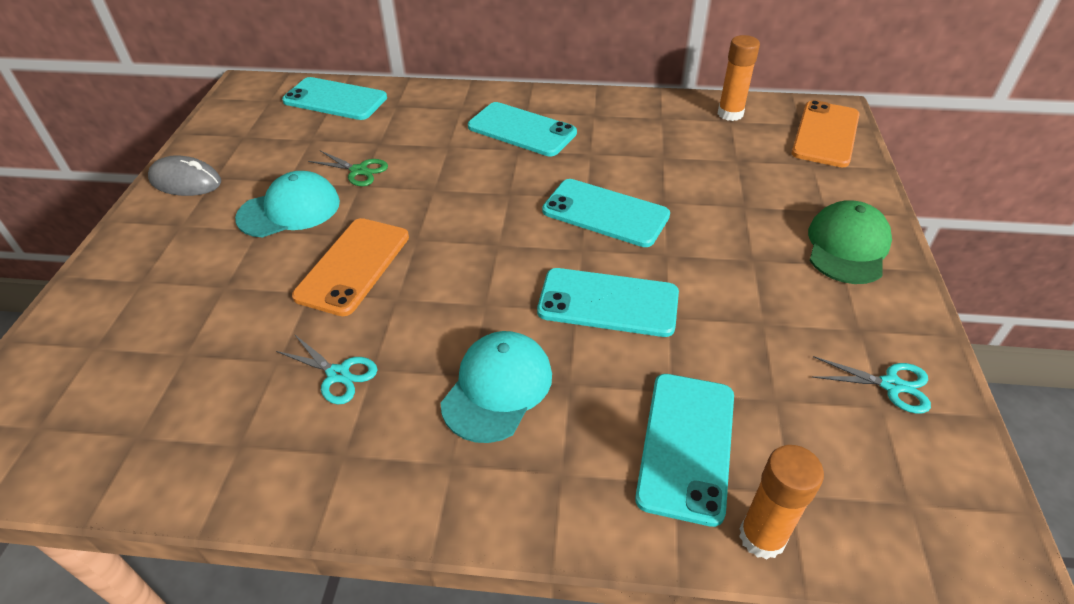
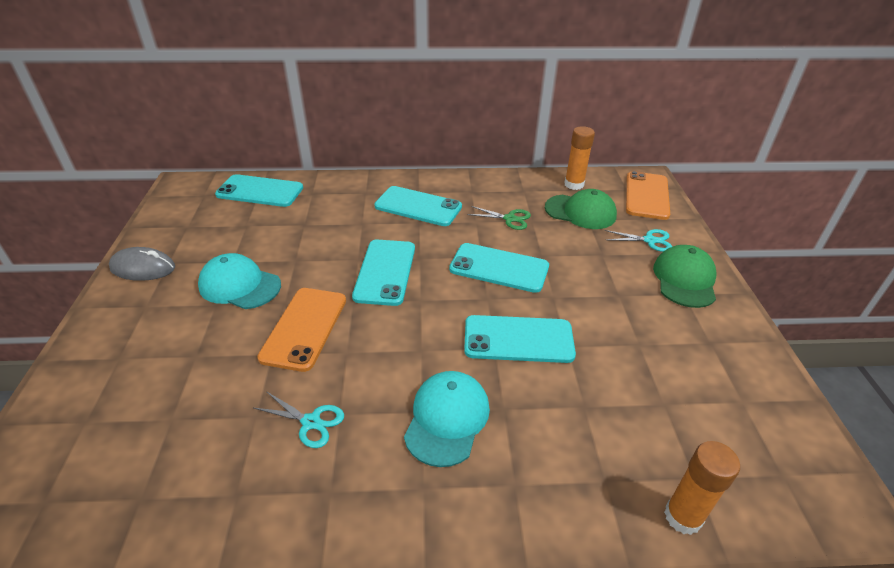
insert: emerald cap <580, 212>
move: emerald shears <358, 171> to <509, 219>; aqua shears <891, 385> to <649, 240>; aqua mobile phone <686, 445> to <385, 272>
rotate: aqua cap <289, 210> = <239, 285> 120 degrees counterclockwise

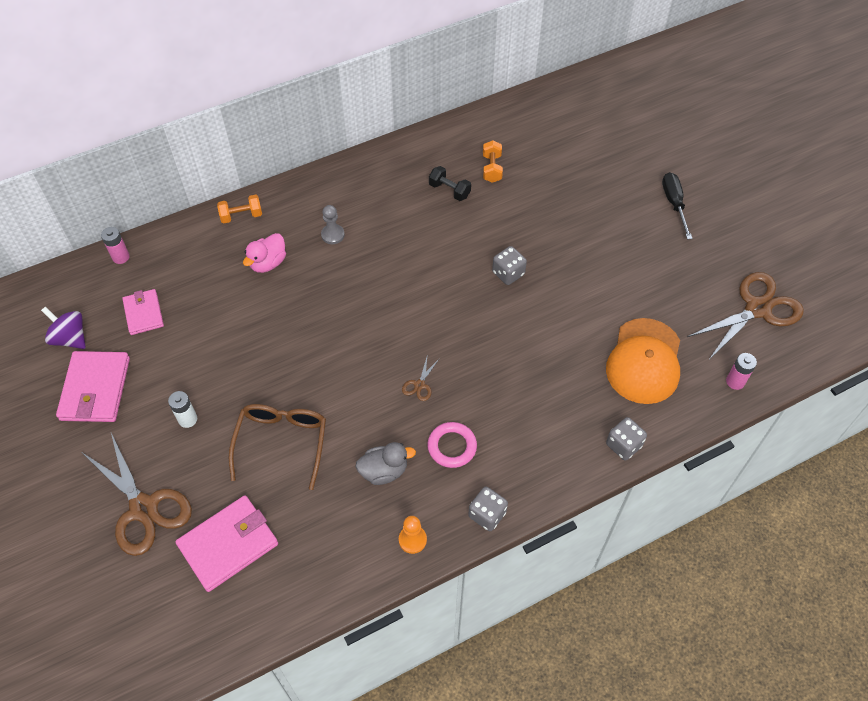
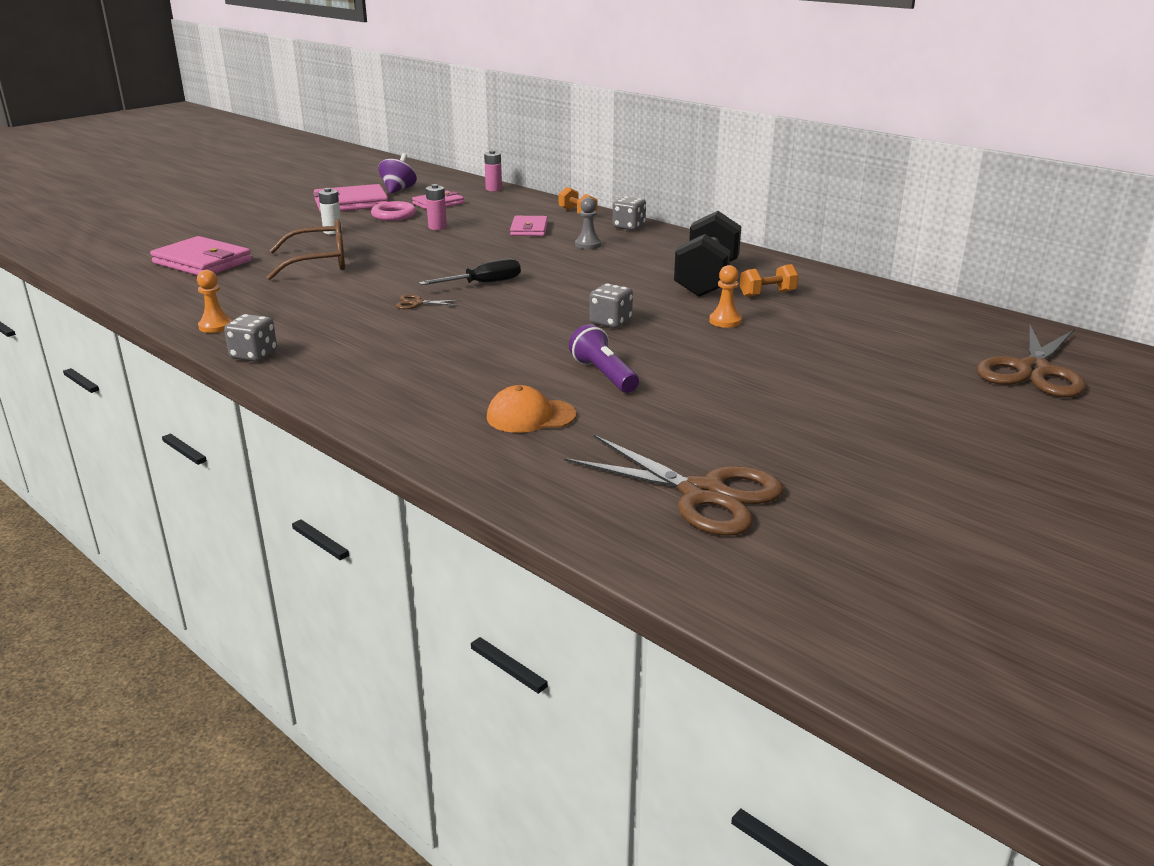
delete: gray toy duck <384, 471>
insert: bright orange pawn <725, 321>; purple torch <604, 375>
move: black screwdriver <674, 204> to <483, 283>; rose-pink power cell <735, 381> to <437, 227>; gray game die <623, 445> to <629, 227>; rose-pink hoop <452, 446> to <394, 215>; dark brown shears <143, 508> to <1033, 371>
replace: rose-pink toy duck <268, 263> to rose-pink wallet <529, 229>
resize: black dumbbell <449, 190> = <706, 280> x2.07; bright orange cap <644, 361> = <530, 416> x0.59

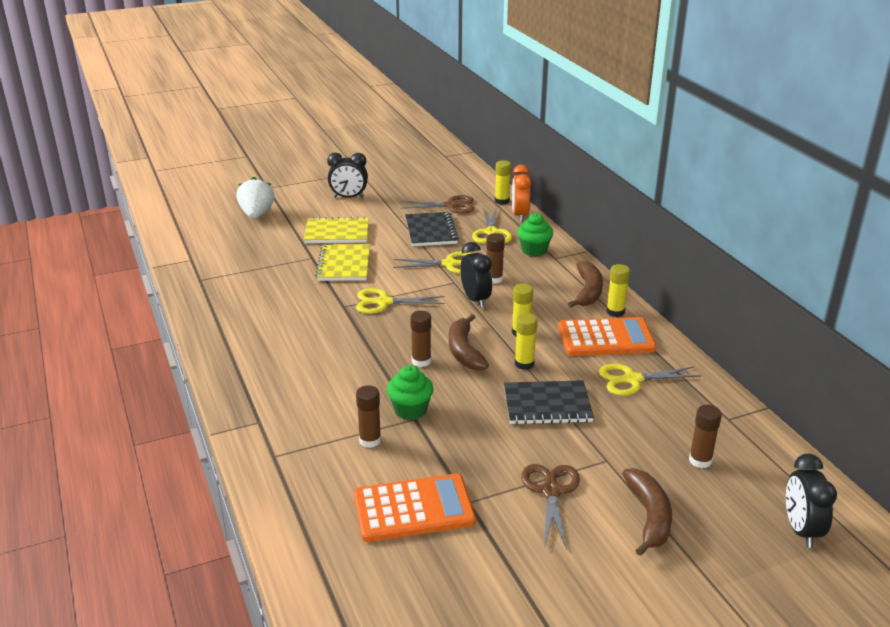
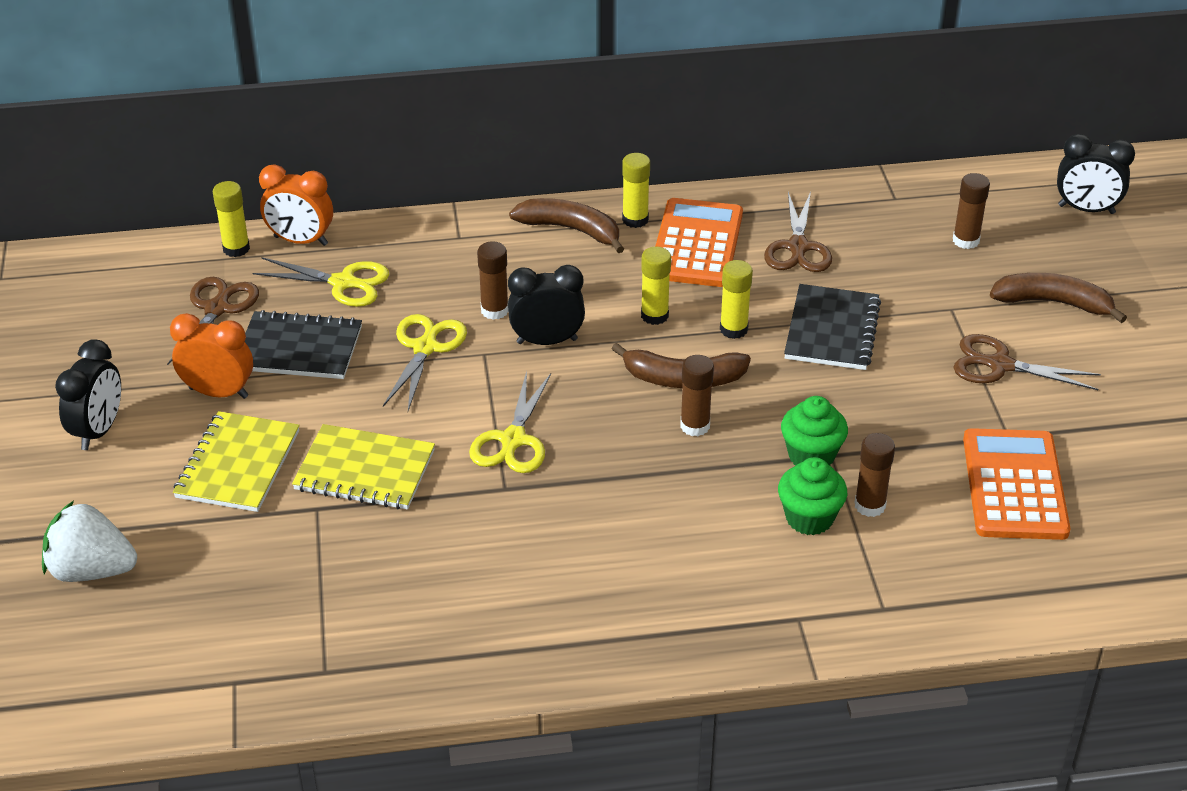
insert: bright orange clock <218, 393>
move: emerald fairy cake <534, 250> to <809, 518>
recolor: yellow shears <632, 380> to dark brown shears <798, 247>

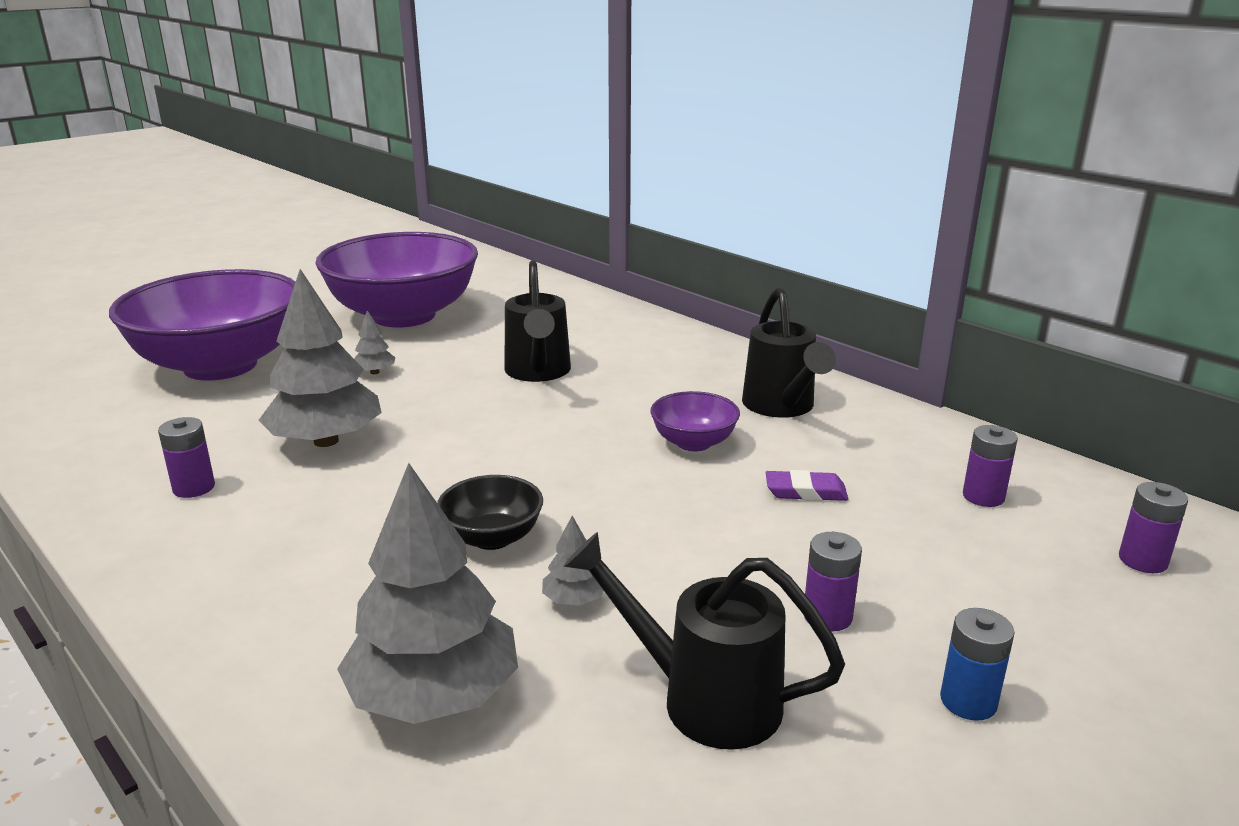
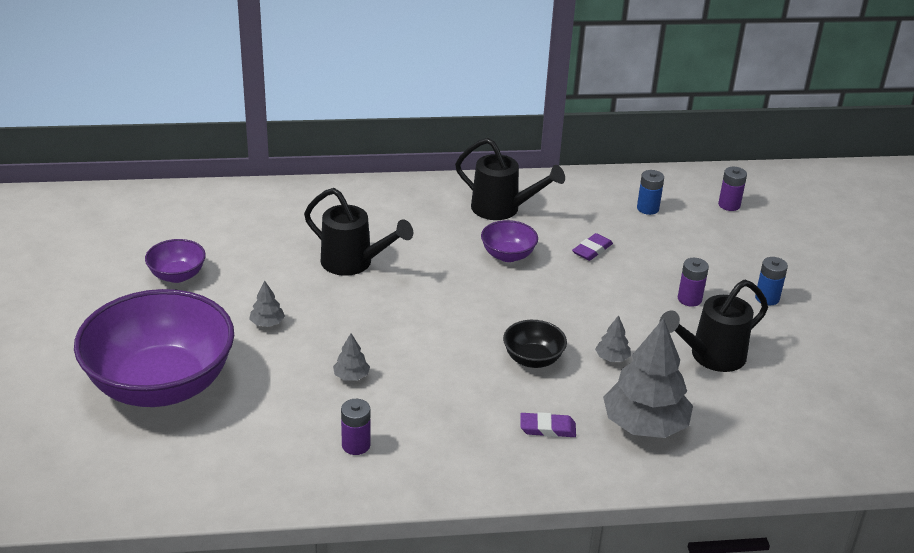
insert: purple gum eraser <547, 428>
recolor: purple power cell <983, 496> to cobalt power cell <647, 208>
resize: purple bowl <404, 316> = <177, 275> x0.43; gray tree <326, 441> = <351, 376> x0.43

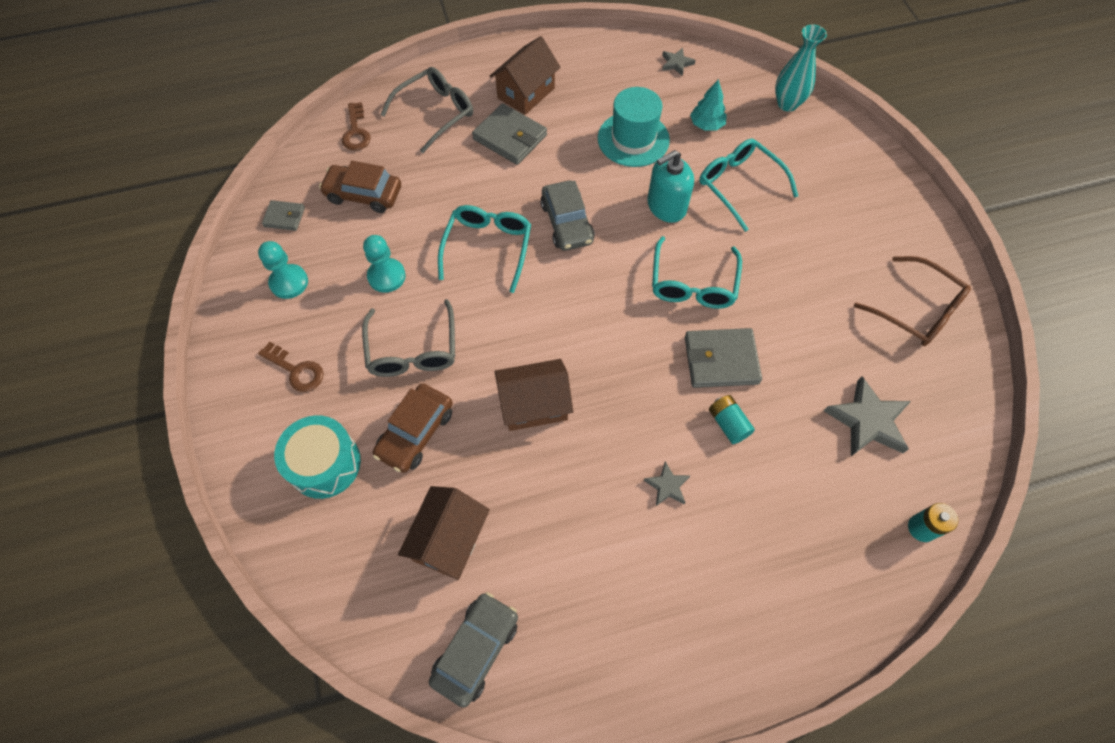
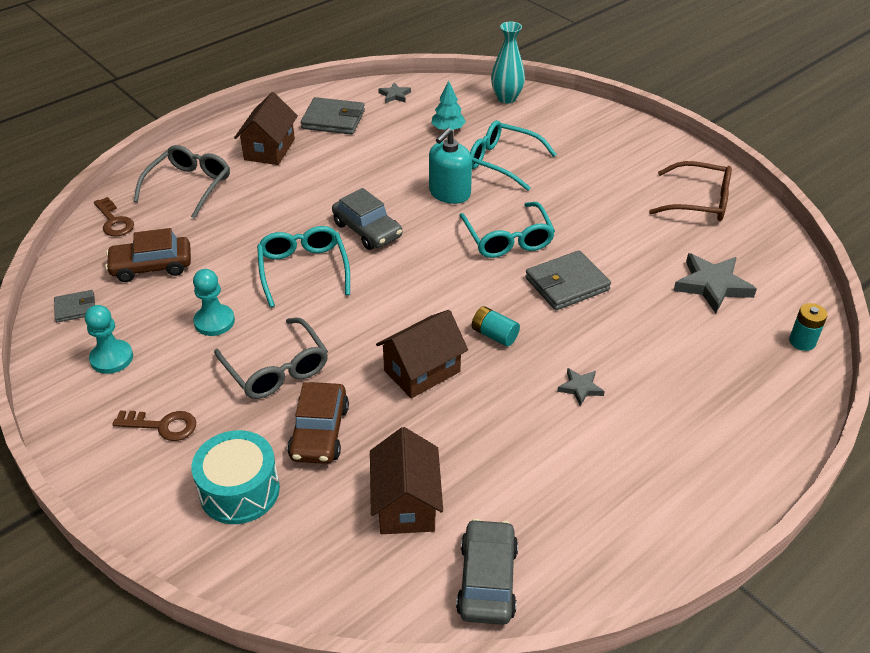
delete: aqua hat <633, 139>
move: gray wallet <510, 137> to <333, 120>; aqua power cell <728, 423> to <494, 335>

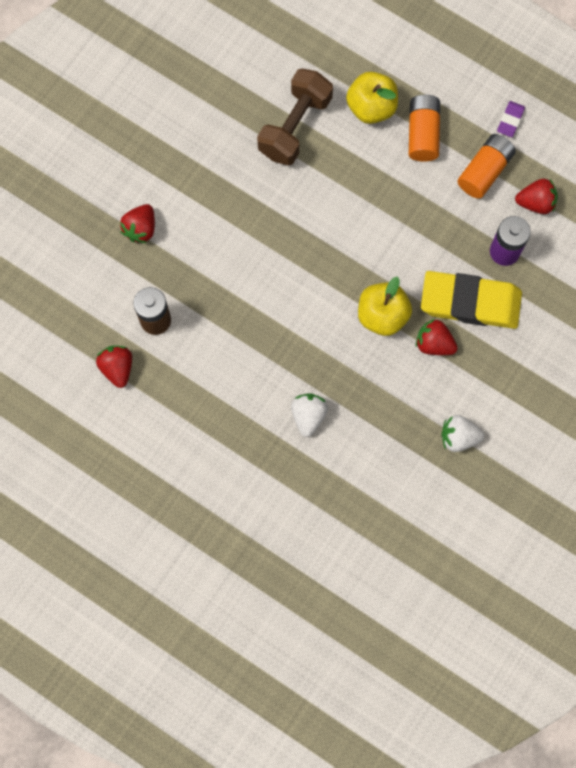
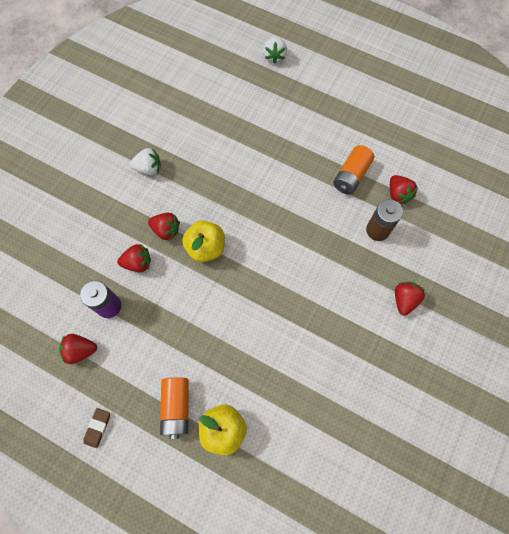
delete: dark brown dumbbell <295, 126>
move: bright orange power cell <484, 171> to <351, 176>; white toy strawberry <308, 416> to <274, 56>
replace: yellow gum eraser <470, 302> to red toy strawberry <138, 263>
recolor: purple gum eraser <510, 120> to dark brown gum eraser <98, 428>

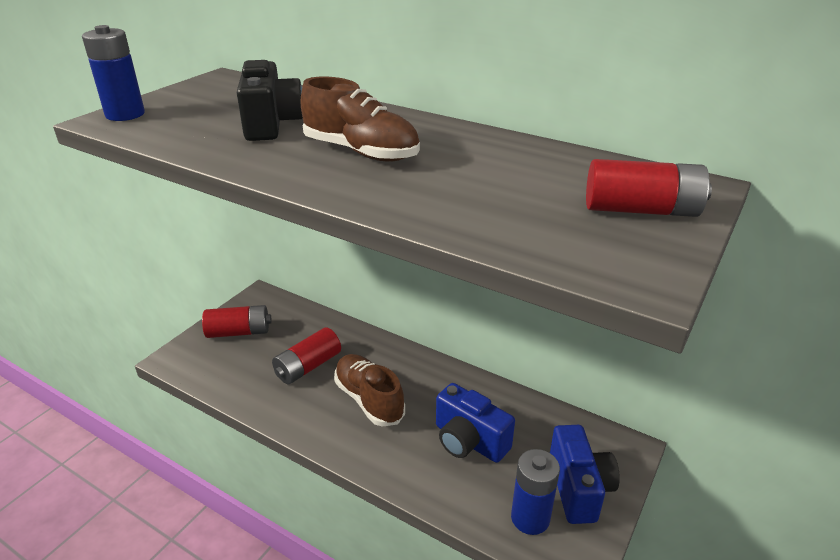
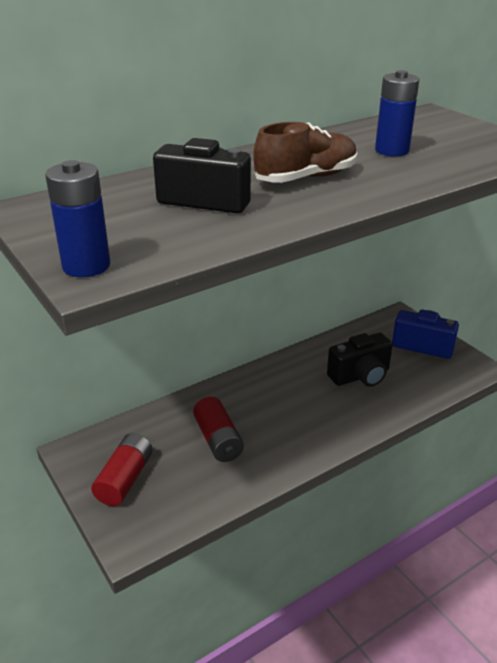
delete: red power cell <641, 210>; dark brown sneaker <369, 400>
move: cobalt power cell <530, 518> to <392, 151>
recolor: cobalt camera <469, 441> to black camera <360, 376>

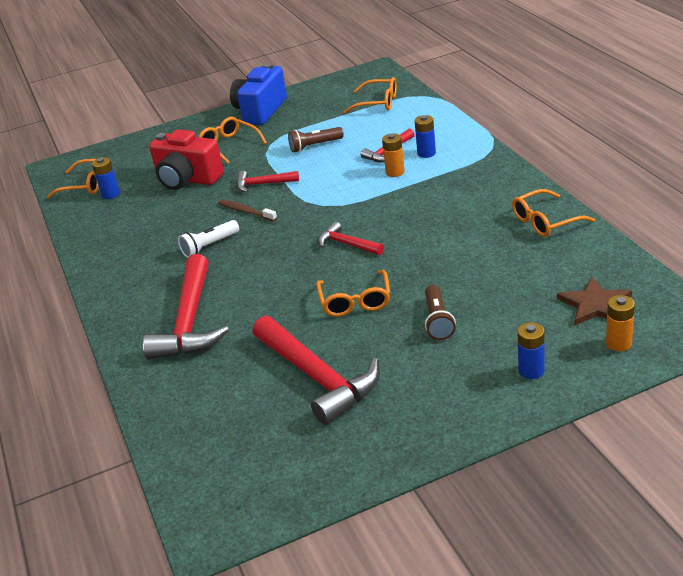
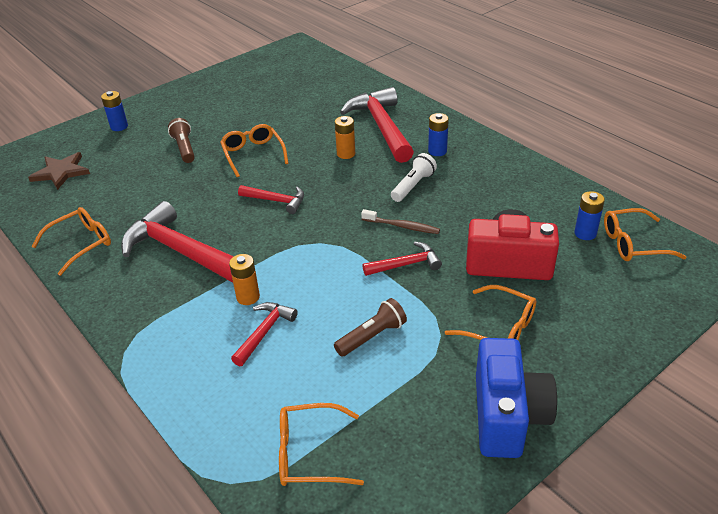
move: cobalt power cell <426, 153> to <437, 151>; bright orange power cell <618, 343> to <346, 154>; red claw hammer <317, 377> to <181, 251>

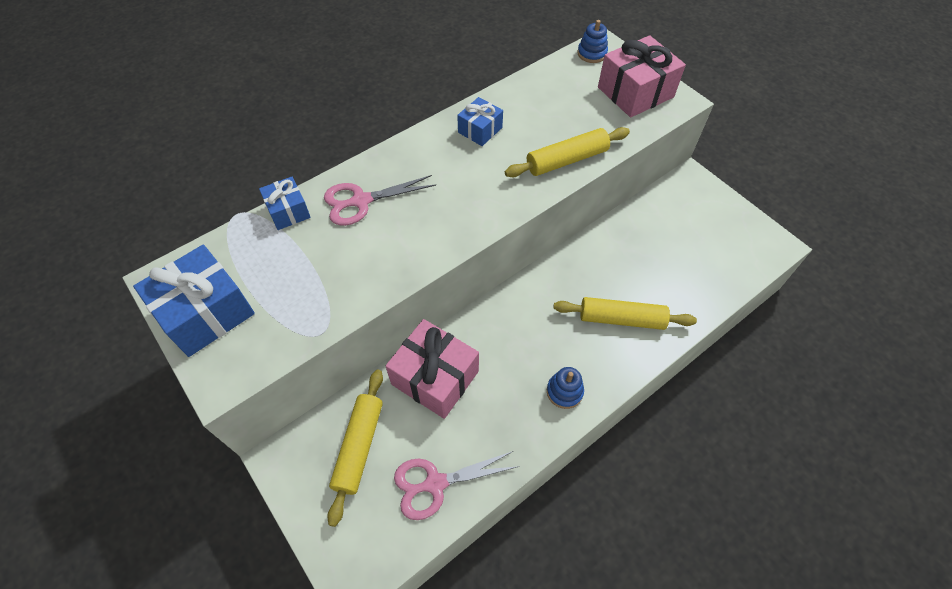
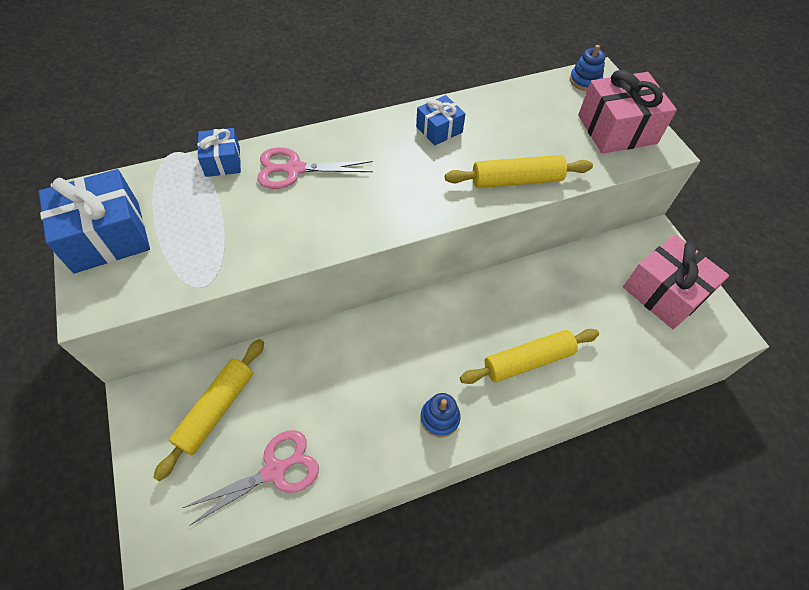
move: rose-pink wrapped gift <435, 377> to <664, 293>
rotate: yellow dough roller <621, 319> = <528, 360> 45 degrees counterclockwise; rose-pink shears <435, 483> = <274, 470> 150 degrees clockwise

